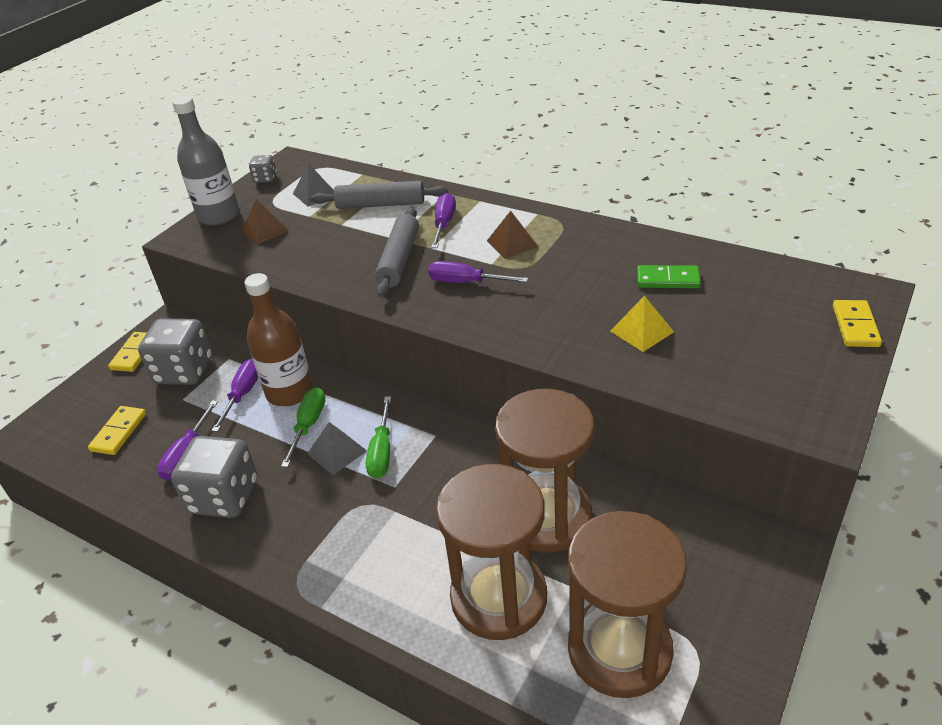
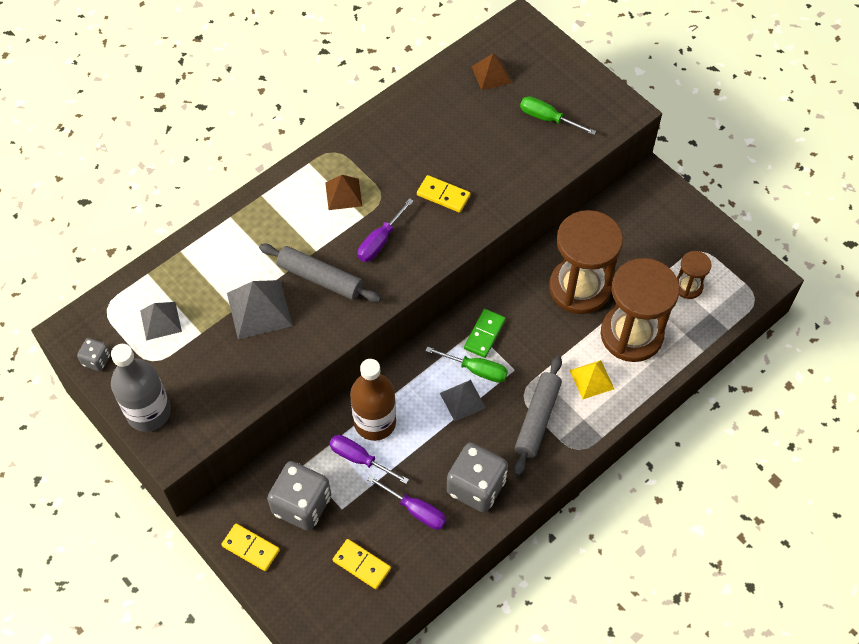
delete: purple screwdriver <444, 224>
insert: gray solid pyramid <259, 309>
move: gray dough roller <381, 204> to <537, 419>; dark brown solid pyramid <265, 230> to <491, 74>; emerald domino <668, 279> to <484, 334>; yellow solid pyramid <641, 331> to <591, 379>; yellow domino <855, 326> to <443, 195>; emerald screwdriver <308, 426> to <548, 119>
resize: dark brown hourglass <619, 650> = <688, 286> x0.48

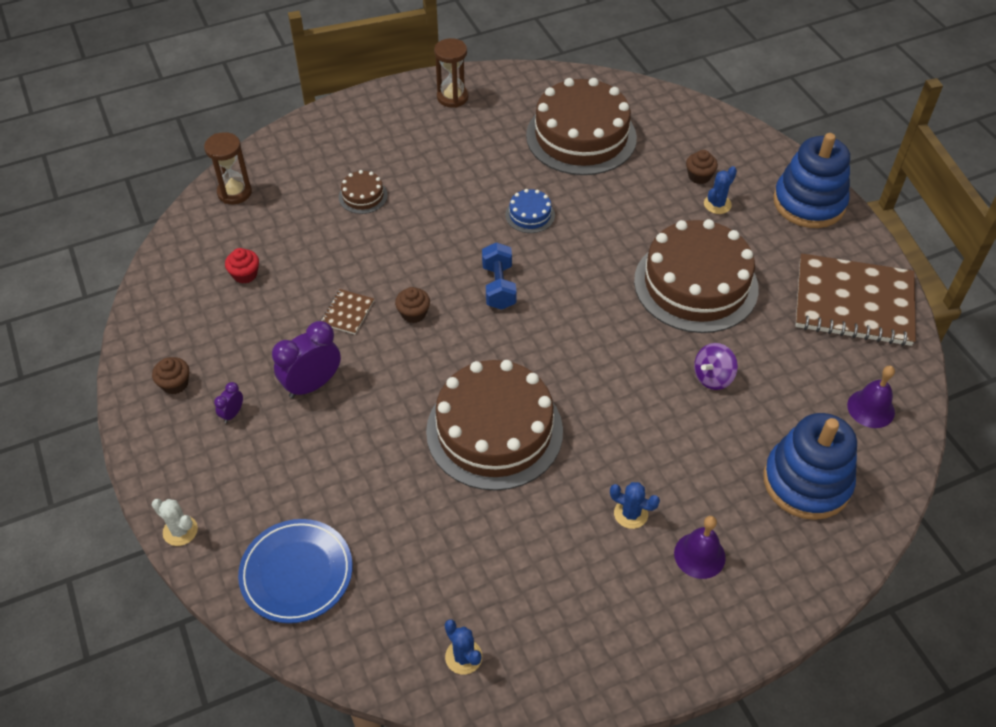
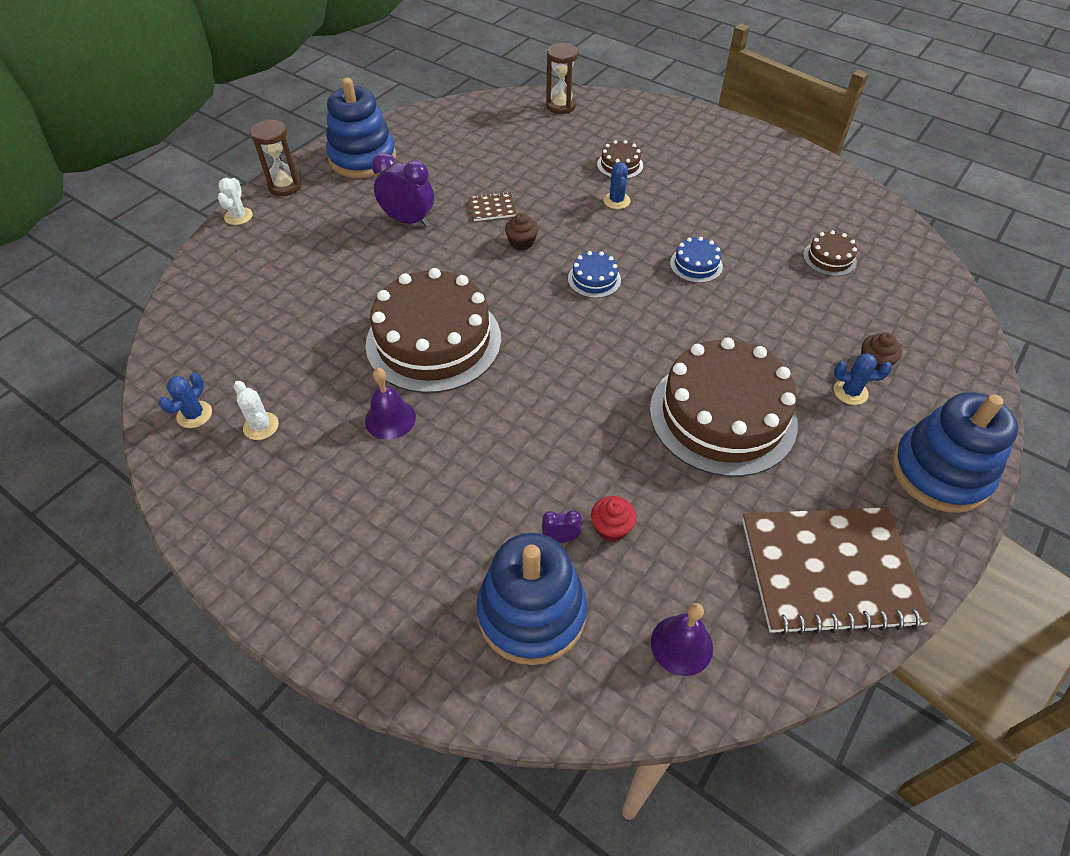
delete: purple spinning top <713, 377>; cobalt flat dish <296, 573>
insert: white cactus <261, 426>
move: dark brown hourglass <452, 97> to <285, 186>; red fairy cake <245, 274> to <611, 528>; purple clock <232, 414> to <560, 538>; cobalt cactus <630, 514> to <616, 201>; purple school bell <699, 555> to <390, 419>
replace: cobalt dumbbell <498, 286> to cobalt cake <594, 279>; dark brown fairy cake <175, 384> to cobalt stacking toy <363, 158>
rotate: dark brown exercise book <853, 302> = <828, 571> 75 degrees counterclockwise
resize: dark brown cake <581, 136> = <829, 258> x0.42

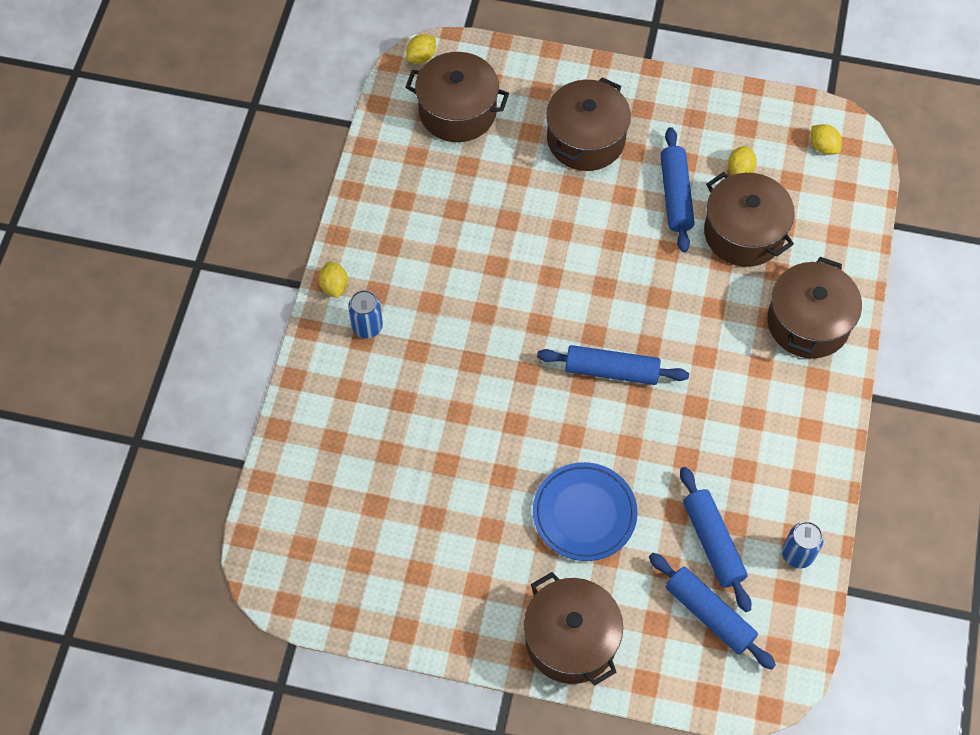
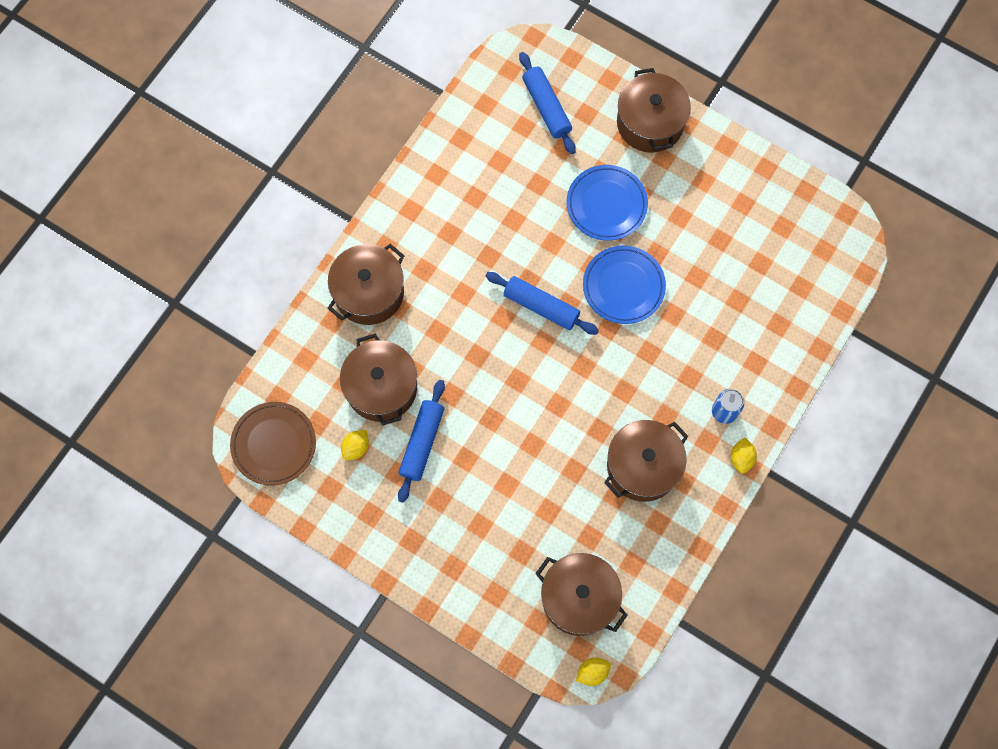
delete: cobalt dough roller <713, 542>; cobalt tin <797, 554>
insert: cobalt flat dish <623, 286>
move: dark brown pot <586, 139> to <643, 466>
replace: yellow citrus fruit <823, 147> to dark brown flat dish <274, 444>

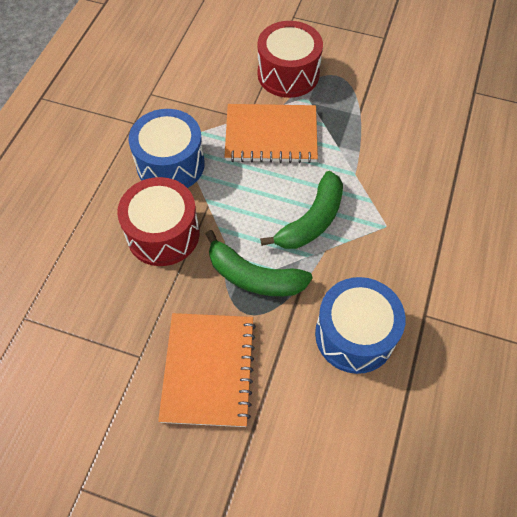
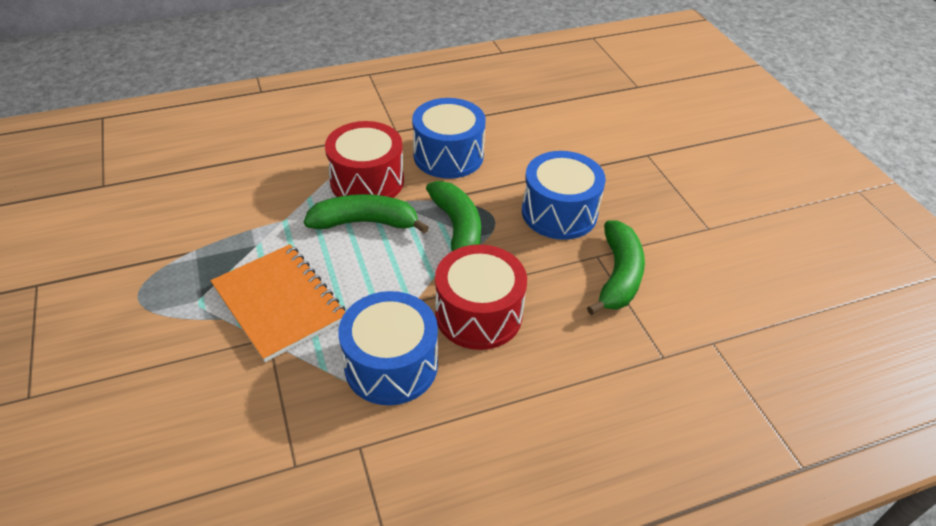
insert: emerald toy banana <618, 276>
move: red drum <288, 74> to <367, 181>
replace: bright orange exercise book <209, 370> to cobalt drum <559, 212>

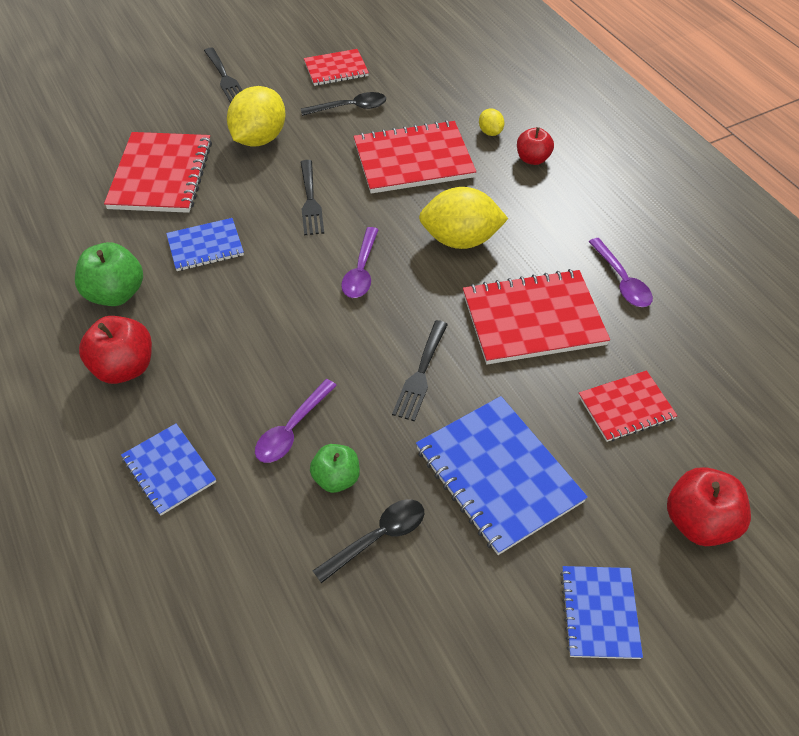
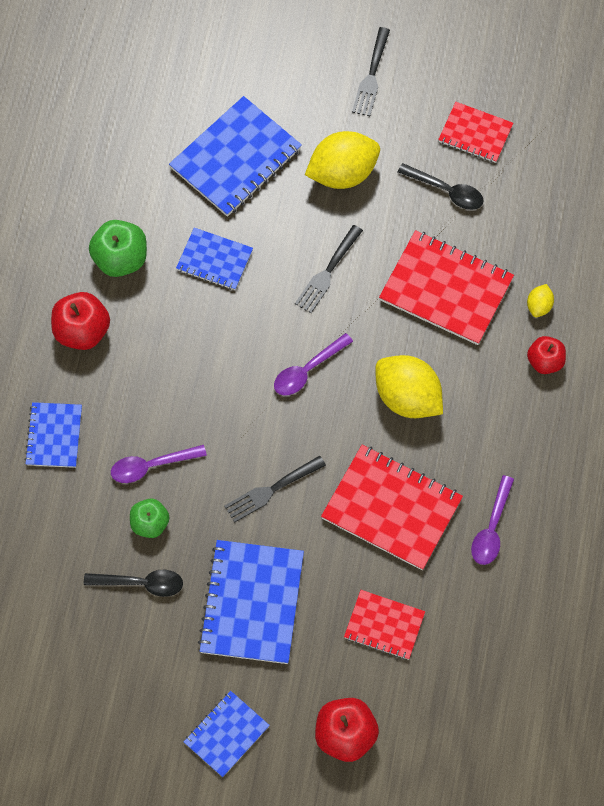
recolor: red exercise book <161, 175> to cobalt exercise book <235, 158>

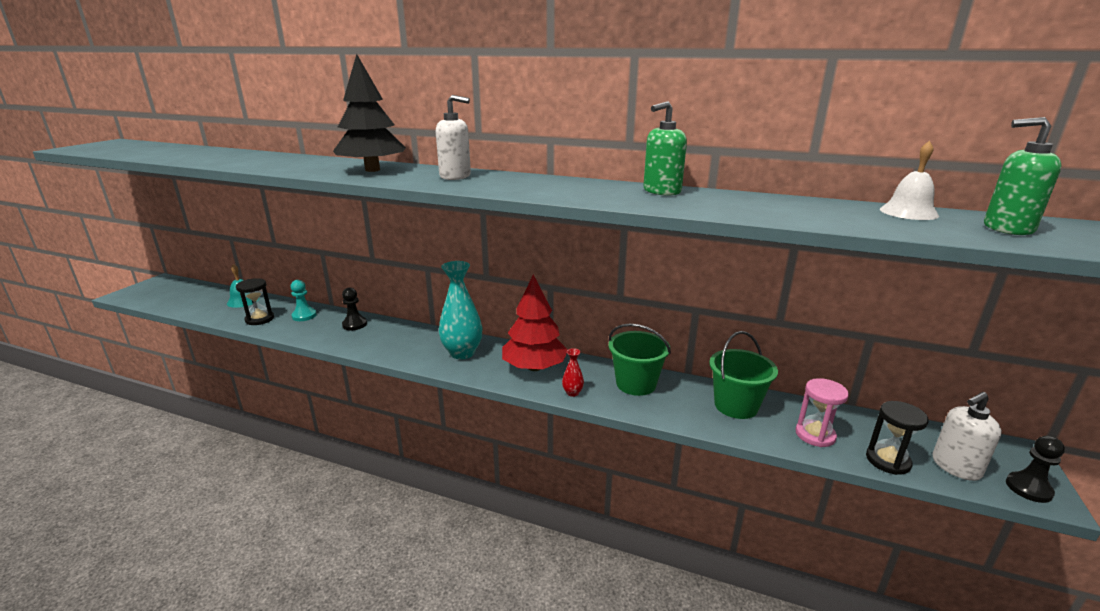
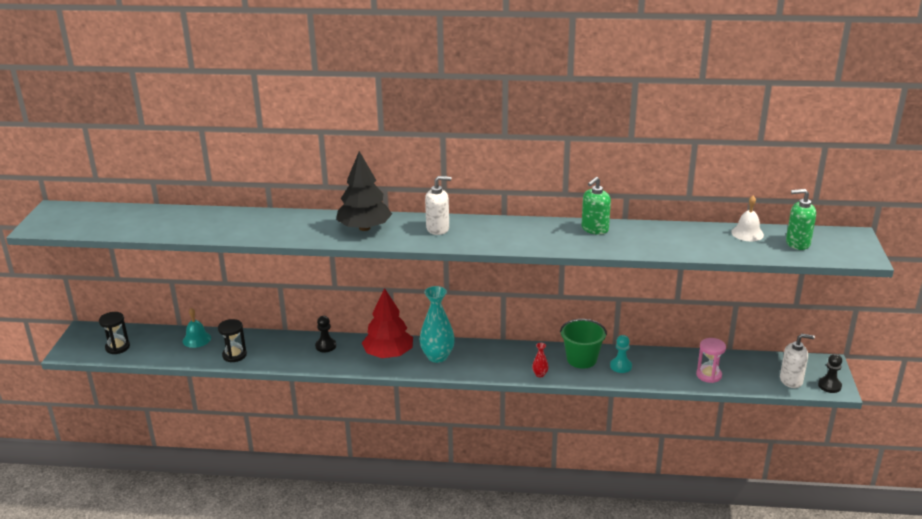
delete: emerald sand bucket <736, 406>
move: red tree <534, 367> to <388, 354>; aqua pawn <304, 316> to <621, 366>; black hourglass <888, 461> to <117, 347>
rotate: white soap pump <955, 467> = <791, 380> 135 degrees counterclockwise

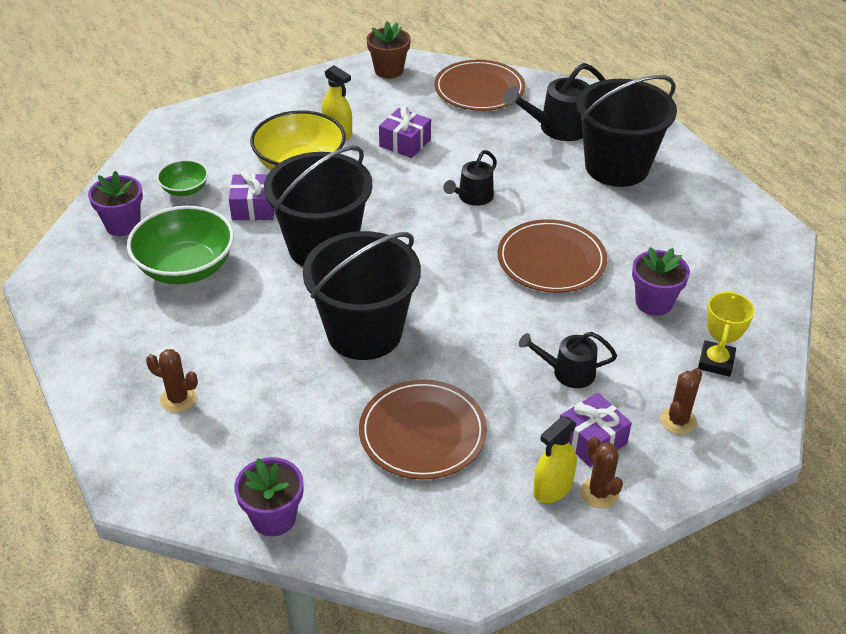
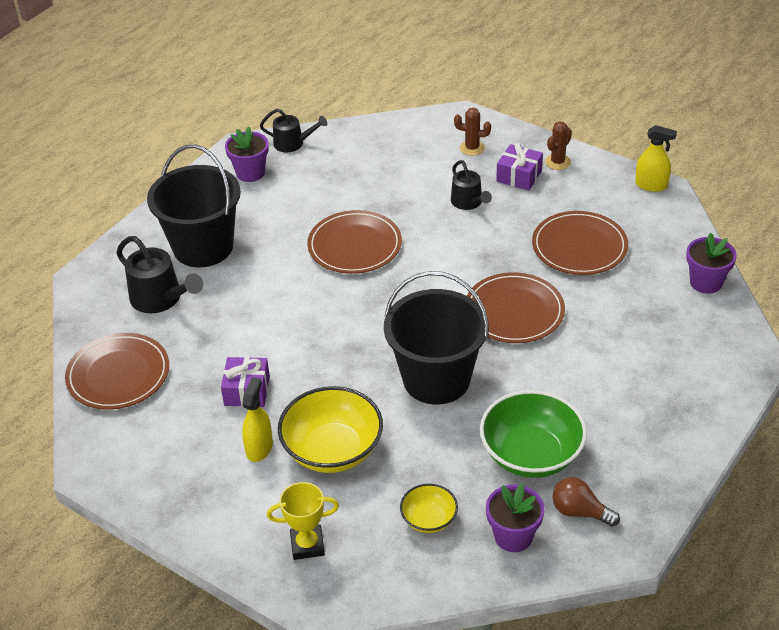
delete: dark brown potted plant <389, 70>; purple wrapped gift <254, 207>; dark brown cactus <178, 399>
insert: dark brown bulb <580, 512>
move: black watering pot <472, 197> to <293, 143>; purple potted plant <654, 302> to <250, 173>; yellow prize cup <716, 362> to <307, 545>; yellow spray bottle <552, 488> to <651, 185>
replace: black sand bucket <364, 333> to dark brown flat dish <514, 311>
recolor: emerald bowl <185, 189> to yellow bowl <429, 519>

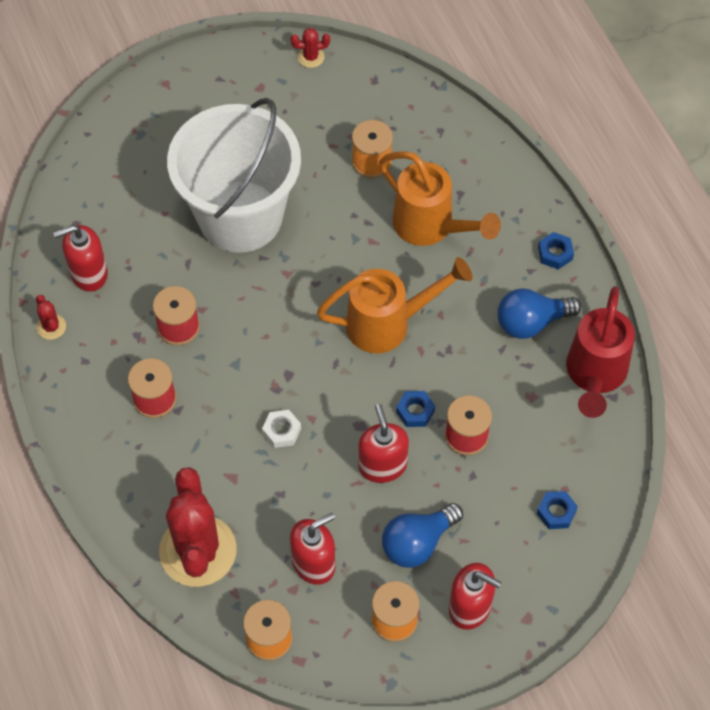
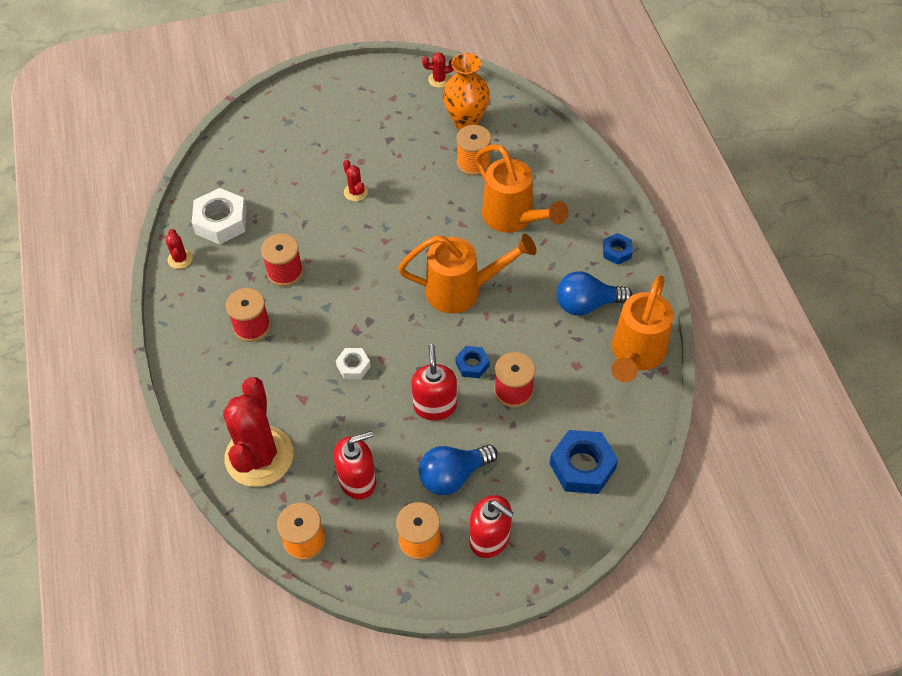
insert: bright orange vase <466, 122>
replace: white sand bucket <240, 216> to red cactus <355, 192>; red soap pump <88, 273> to white nut <221, 221>
recolor: red watering pot <594, 376> to bright orange watering pot <635, 355>
resize: cobalt nut <556, 512> = <582, 466> x1.83

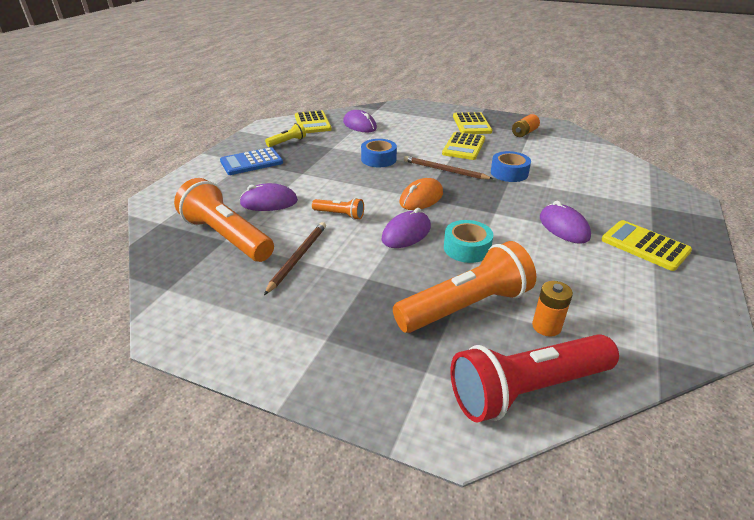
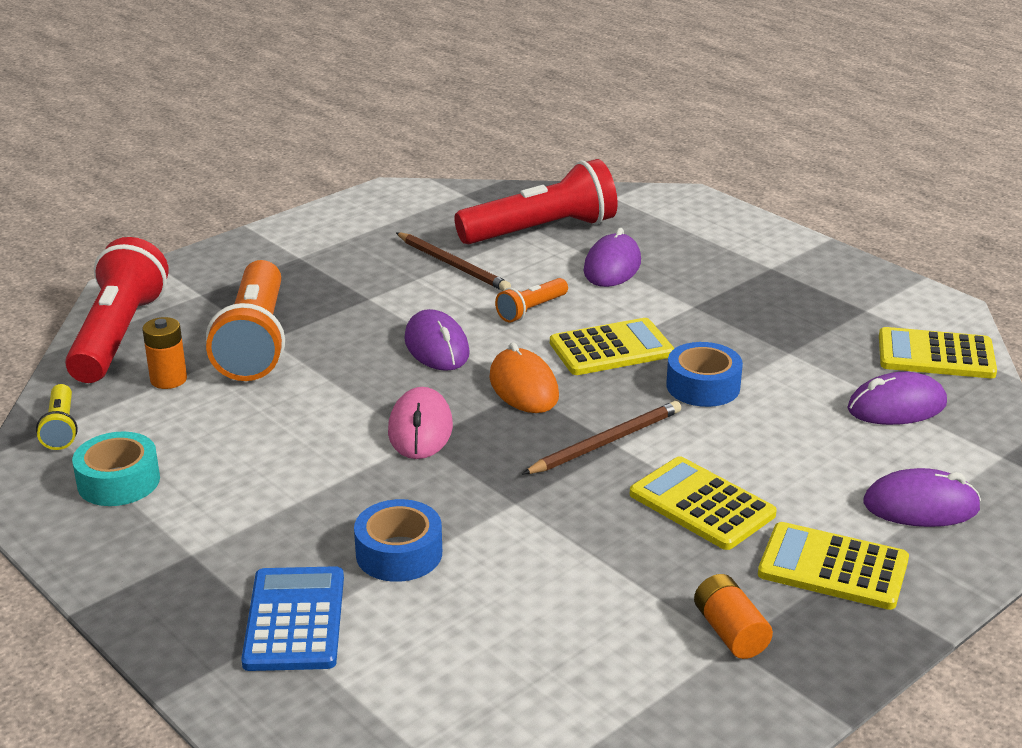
insert: rose-pink PC mouse <420, 429>
move: yellow torch <287, 142> to <61, 428>; cobalt calculator <251, 162> to <294, 620>; cobalt roll of tape <509, 173> to <399, 553>; purple PC mouse <563, 227> to <921, 506>; aqua roll of tape <467, 248> to <118, 481>; yellow calculator <645, 246> to <611, 348>
recolor: bright orange torch <227, 237> to red torch <541, 231>

